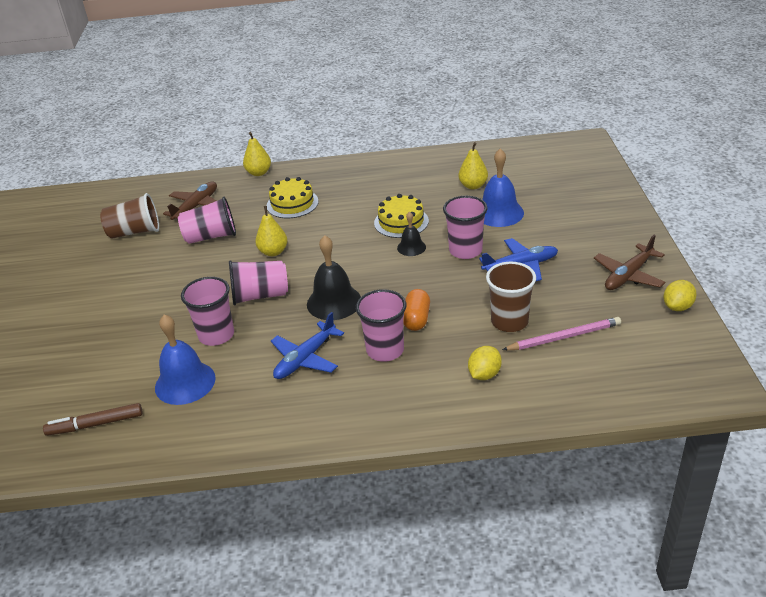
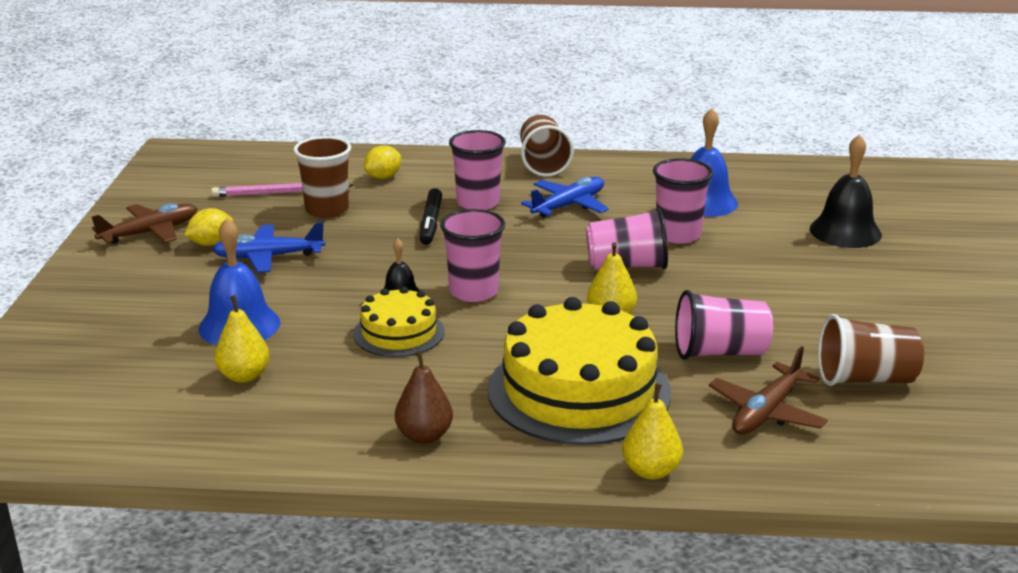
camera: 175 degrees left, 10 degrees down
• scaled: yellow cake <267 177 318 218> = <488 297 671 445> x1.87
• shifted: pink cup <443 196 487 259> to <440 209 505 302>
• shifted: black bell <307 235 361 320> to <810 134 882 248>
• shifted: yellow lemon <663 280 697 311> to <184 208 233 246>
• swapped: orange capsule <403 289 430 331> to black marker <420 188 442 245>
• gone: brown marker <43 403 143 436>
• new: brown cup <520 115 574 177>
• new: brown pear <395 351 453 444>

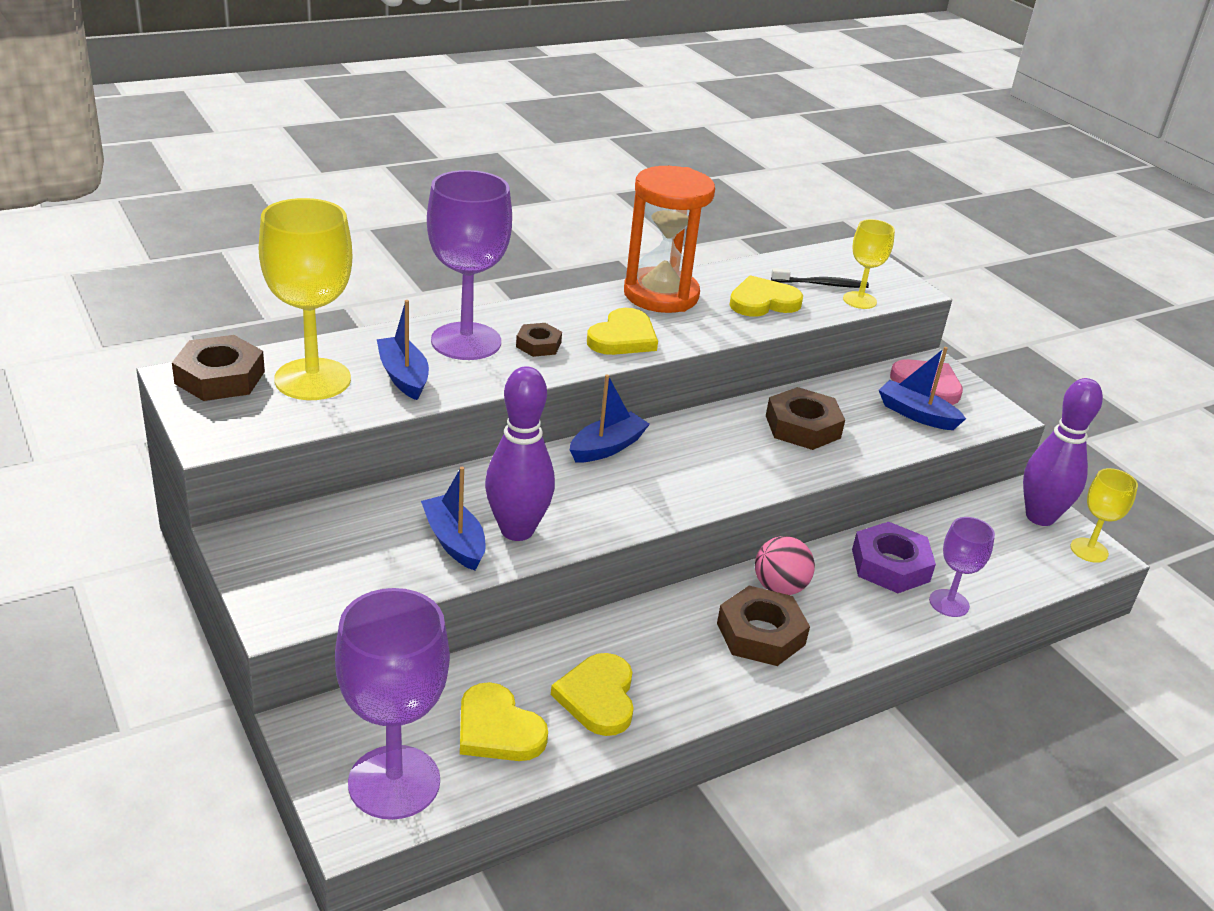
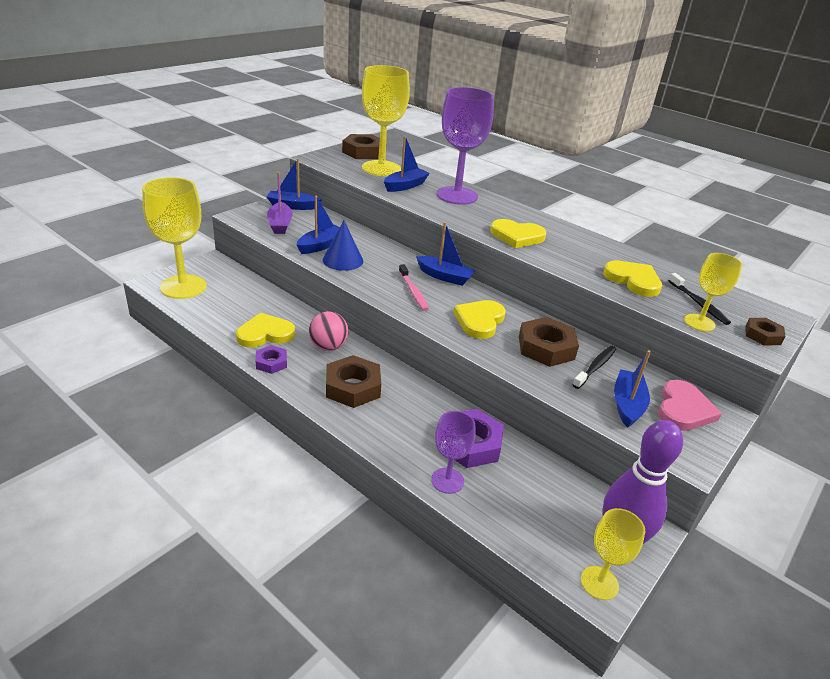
camera: 70 degrees right, 0 degrees up
• gone: orange hourglass <624 166 715 313>
• shifted: brown nut <516 323 562 357> to <745 318 785 346>
• swapped: purple bowling pin <485 366 555 541> to blue cone <323 221 363 271>
• shifted: pink ball <755 536 815 595> to <309 311 348 351>
• repainted: purple goblet <335 588 450 820> to yellow goblet <142 177 207 299>
• shifted: yellow heart <460 682 548 761> to <453 300 506 339>
• new: blue boat <267 158 322 210>
• new: purple boat <267 172 293 234>
• new: pink toothbrush <399 264 429 311>
• new: purple nut <256 345 287 374>
• new: black toothbrush <573 346 616 389>

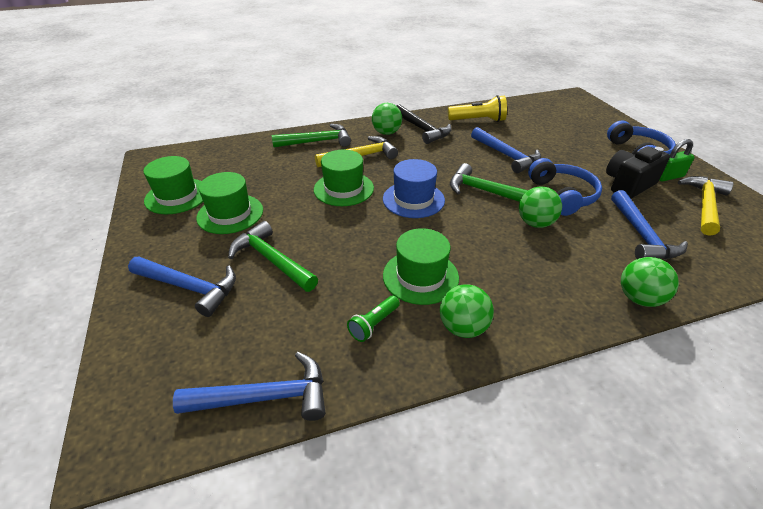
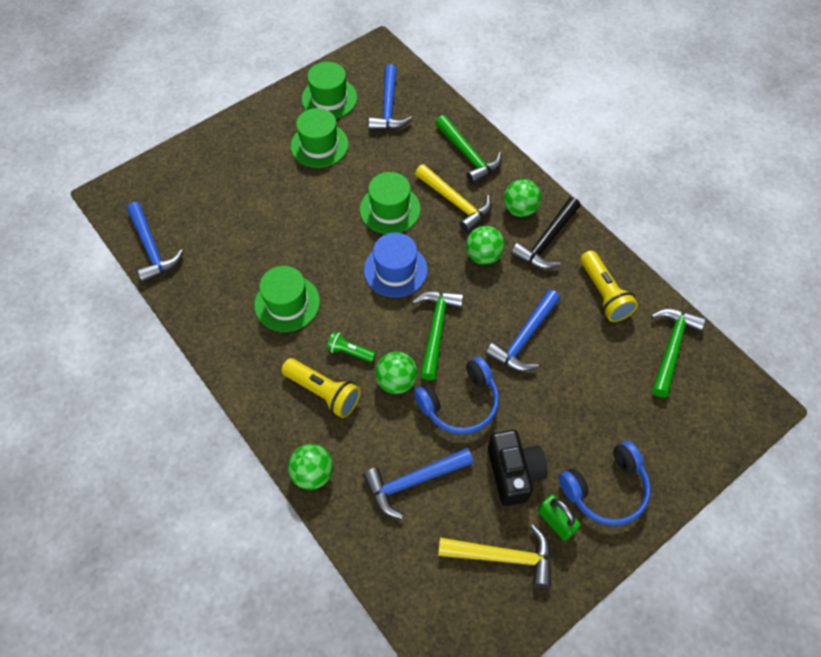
camera: 70 degrees right, 20 degrees up
• rotated: black camera <606 146 670 199> = <488 430 548 506> 45 degrees clockwise
• shifted: green hammer <228 221 318 292> to <651 309 706 397>
• shifted: blue hammer <128 257 236 317> to <368 64 413 131>
• shifted: green ball <440 284 494 338> to <466 226 505 265>
• shifted: green flashlight <347 296 400 342> to <327 331 376 362>
• new: yellow flashlight <281 358 361 418>

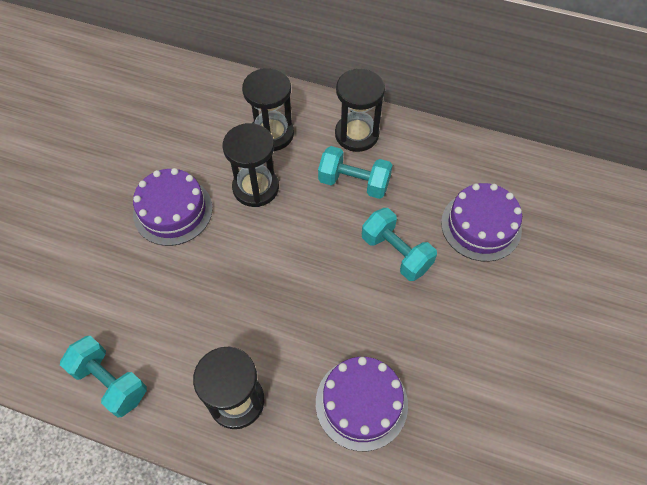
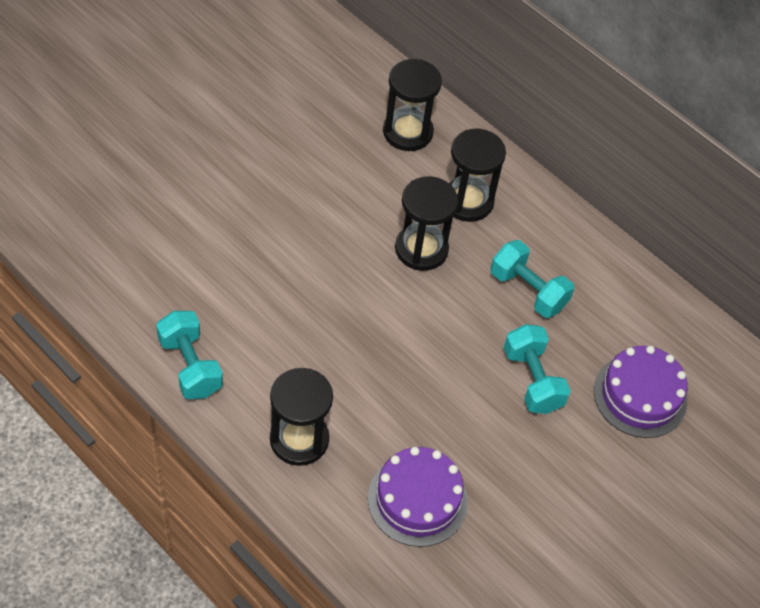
camera: 20 degrees right, 5 degrees down
• shifted: black hourglass <335 69 385 152> to <383 59 442 151>
• gone: purple cake <133 168 213 246>

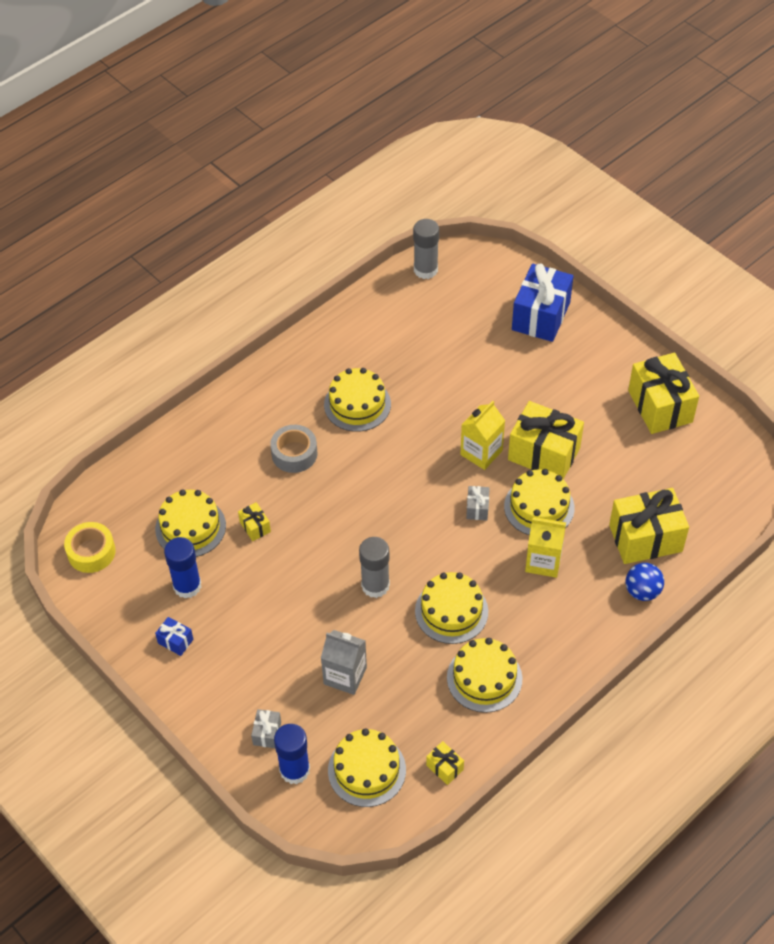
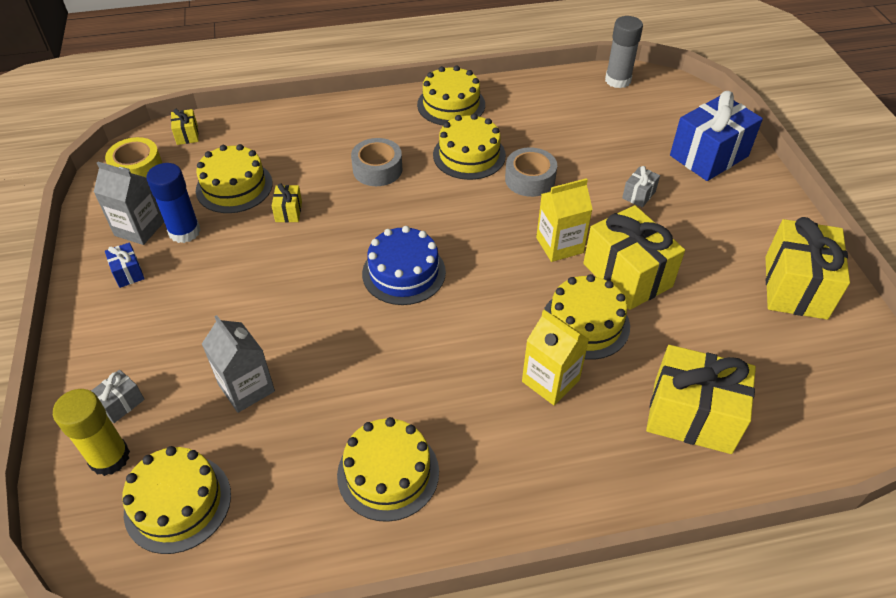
camera: 30 degrees right, 5 degrees down
• shifted: grey gift <466 486 490 520> to <622 166 660 208>
• gone: grey glue stick <359 537 390 598>
• gone: blue ball <626 563 664 601>
• shifted: yellow cake <415 572 488 644> to <417 66 485 125>
• repainted: blue glue stick <274 724 310 784> to yellow glue stick <53 389 130 476>
• shifted: yellow gift <426 741 464 785> to <171 109 199 145>
• new: grey tape <505 147 557 197>
• new: grey carton <94 162 164 245>
• new: blue cake <362 226 446 305>

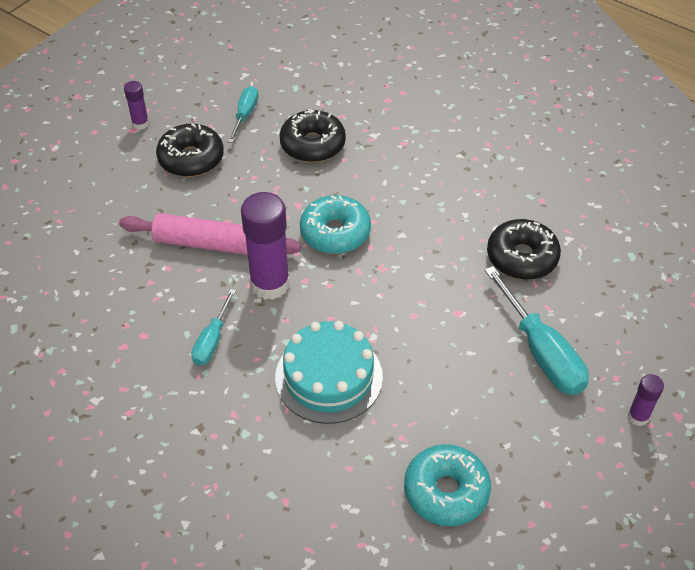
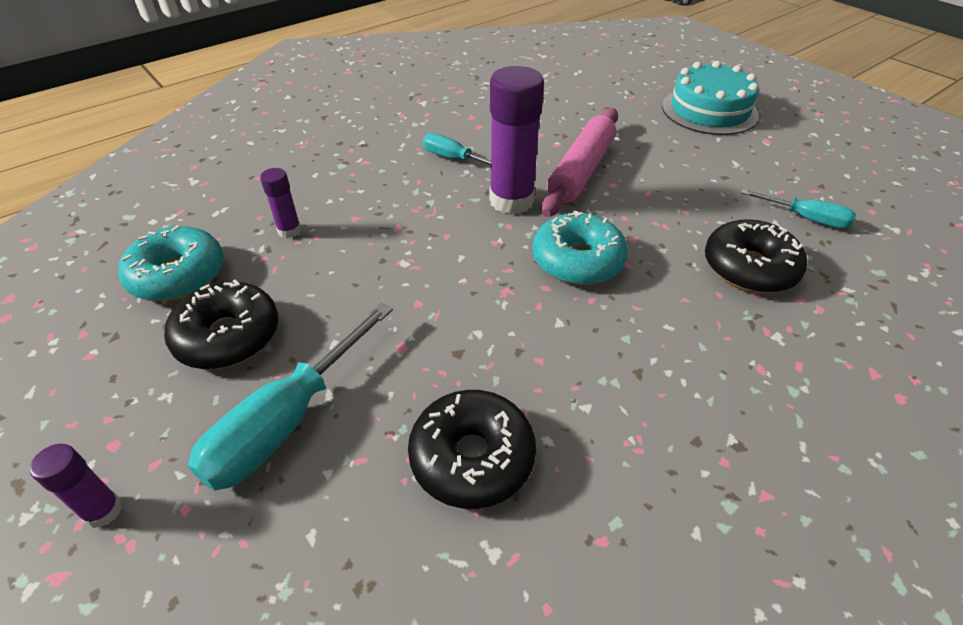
camera: 105 degrees right, 5 degrees down
• shifted: purple glue stick <124 81 149 129> to <260 168 301 238>
• shifted: black donut <156 123 224 177> to <164 280 278 369>
• rotated: turquoise screwdriver <485 266 589 395> = <188 303 393 491> 45 degrees counterclockwise
• shifted: turquoise cake <275 321 383 424> to <662 61 759 135>

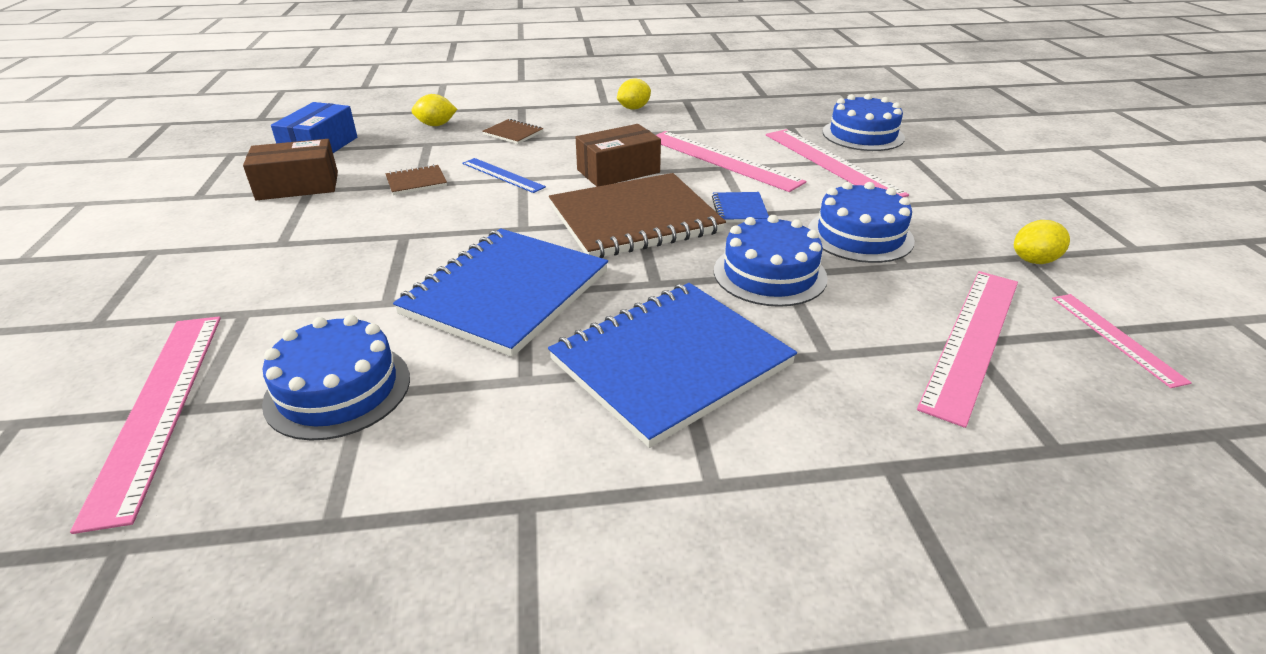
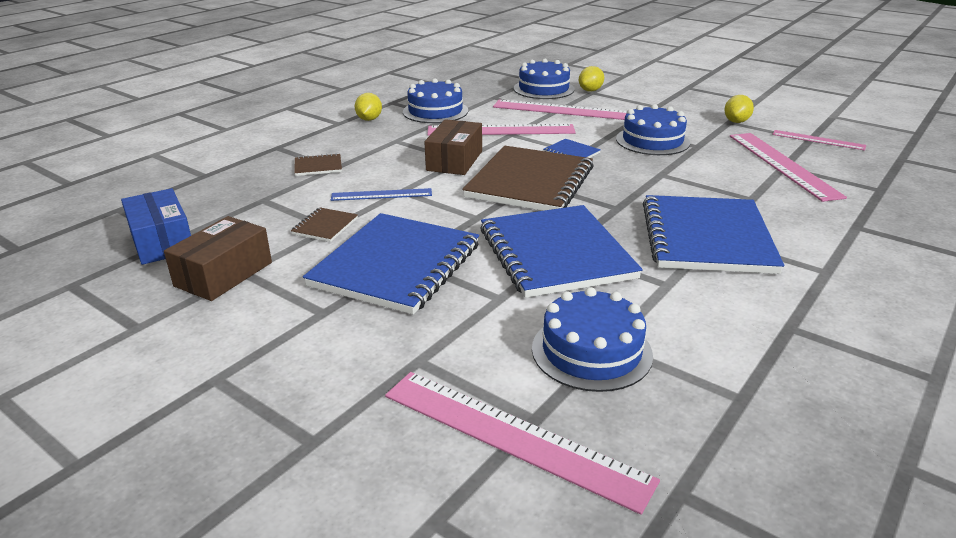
camera: 45 degrees left, 5 degrees down
• shifted: yellow lemon <411 94 457 126> to <579 66 604 92>
• shifted: blue cake <714 215 828 307> to <403 78 468 123>
• new: blue notebook <303 213 479 315>

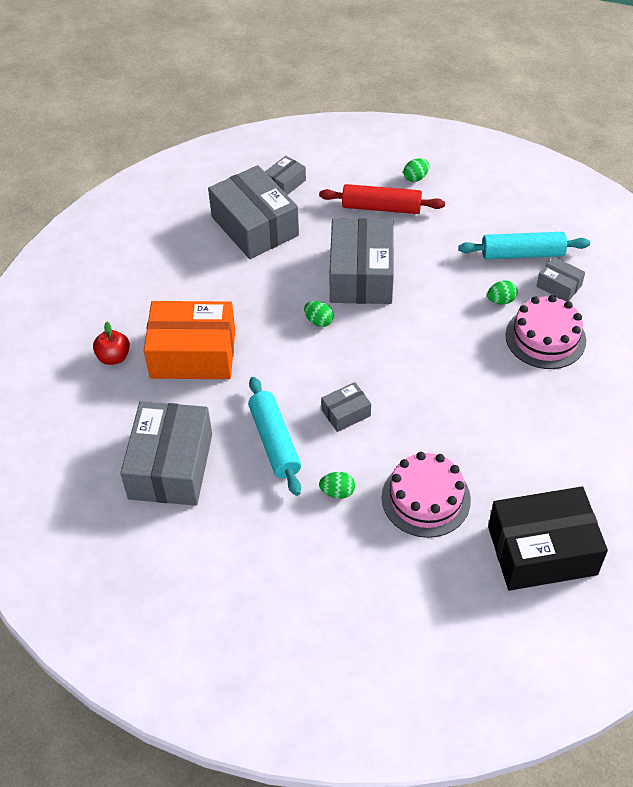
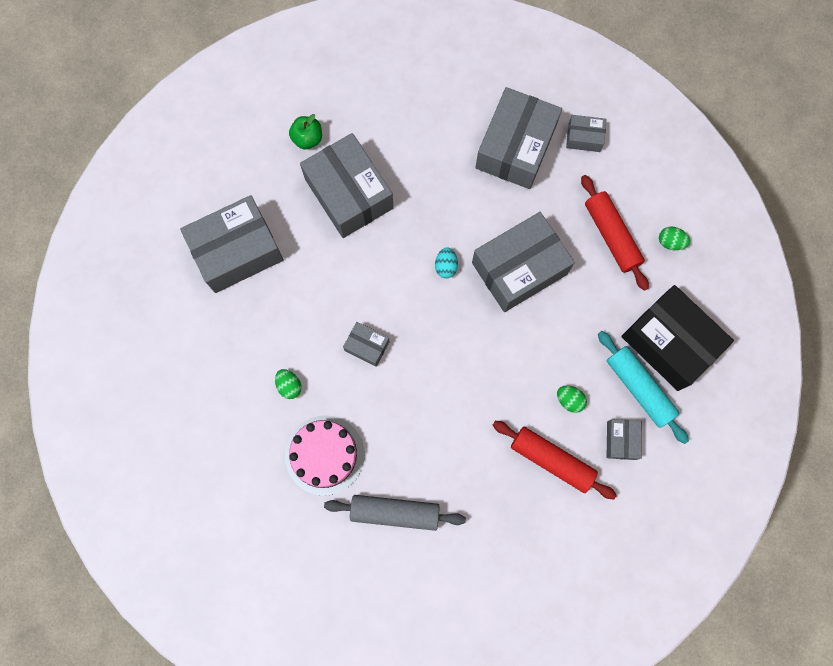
camera: 55 degrees right, 25 degrees up
• swapped: pink cake <505 295 586 369> to red rolling pin <493 421 617 500>
• repainted: orange box <144 301 235 379> to grey box <300 133 394 238>
• repainted: green egg <304 301 334 327> to turquoise egg <435 248 458 278>
• repainted: red apple <93 322 130 365> to green apple <289 114 322 149>
• gone: turquoise rolling pin <248 377 301 496>
• shifted: black box <488 486 608 591> to <621 285 734 391>
• new: grey rolling pin <324 495 466 531>

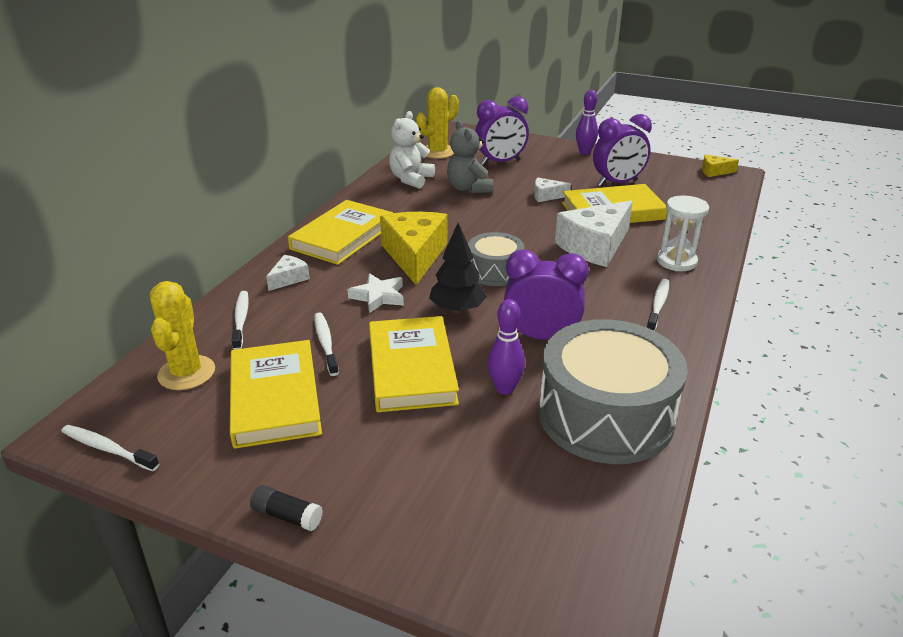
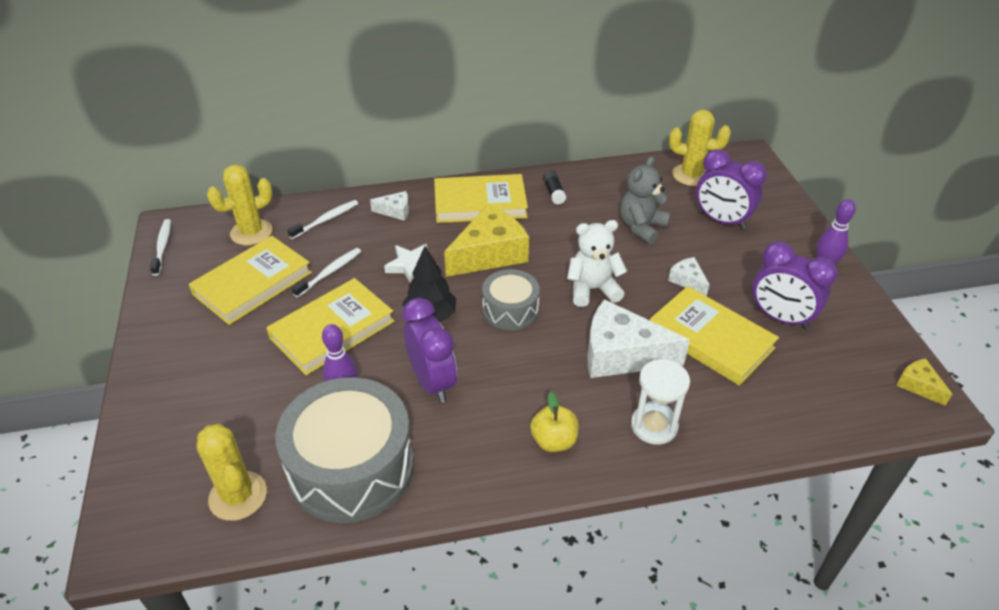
camera: 55 degrees right, 10 degrees up
• shifted: white teddy bear <389 111 435 189> to <567 220 627 307>
• swapped: white toothbrush <647 279 669 331> to yellow apple <530 391 579 452>
• shifted: black glue stick <250 485 323 531> to <543 170 566 204>
• new: yellow cactus <197 424 267 521>

